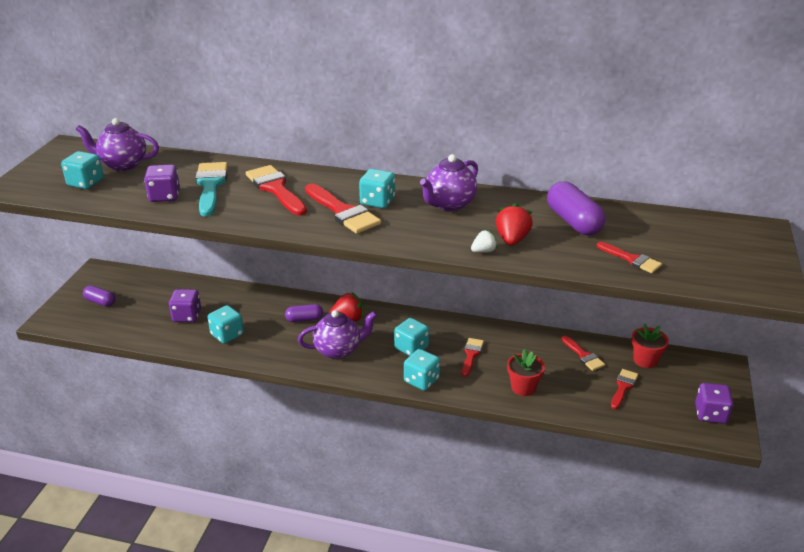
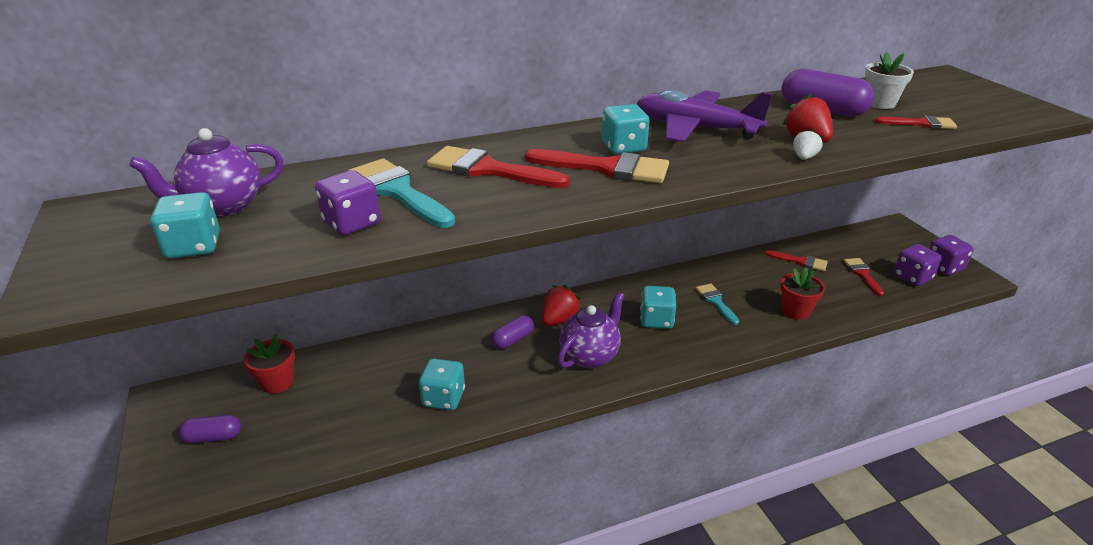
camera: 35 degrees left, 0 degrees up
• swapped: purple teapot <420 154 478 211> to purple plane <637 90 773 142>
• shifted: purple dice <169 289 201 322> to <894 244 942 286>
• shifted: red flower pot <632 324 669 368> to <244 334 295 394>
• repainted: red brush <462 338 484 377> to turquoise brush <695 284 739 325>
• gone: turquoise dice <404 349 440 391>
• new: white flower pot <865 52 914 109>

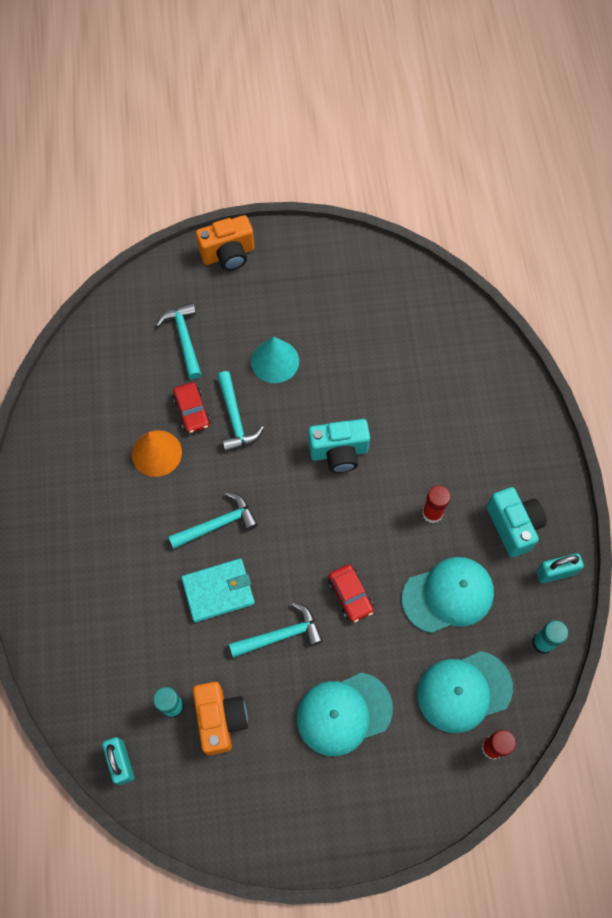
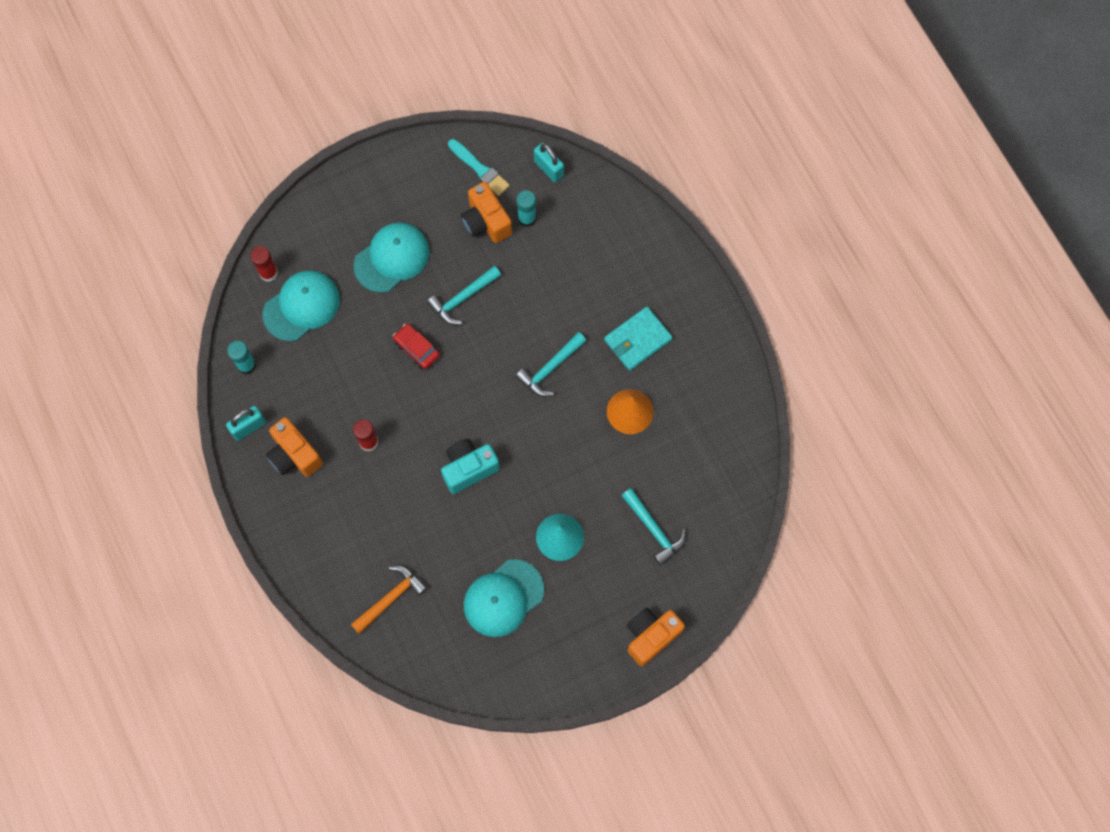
camera: 160 degrees right, 5 degrees up
• gone: turquoise hammer <217 371 264 452>
• gone: red car <173 382 211 433>
• repainted: turquoise camera <487 487 547 557> to orange camera <266 417 323 477>
• shifted: turquoise cap <402 557 494 633> to <464 559 544 637>
• shifted: turquoise wallet <181 558 255 622> to <604 307 672 370>
• new: turquoise brush <448 139 510 196>
• new: orange hammer <351 565 428 634>

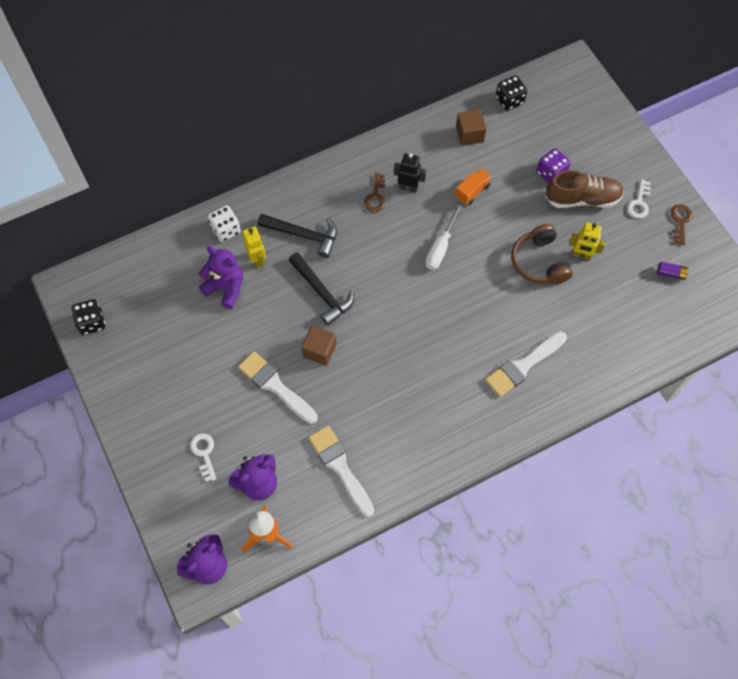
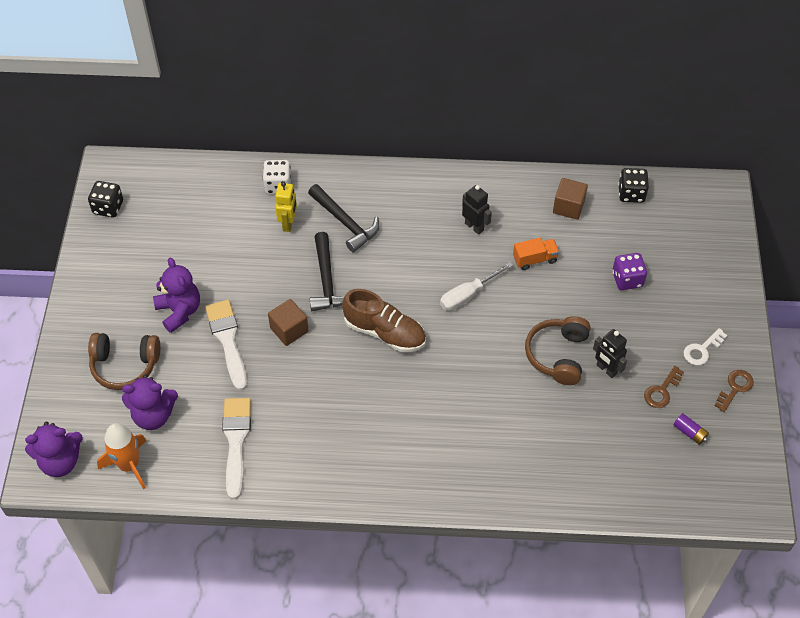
camera: 30 degrees right, 10 degrees down
• shifted: brown shoe <545 170 624 208> to <342 289 426 352>
• shifted: brown key <364 173 385 212> to <644 366 684 408>
• repainted: yellow robot <569 222 606 260> to black robot <593 329 627 378>
• shifted: purple teddy bear <199 247 243 309> to <153 258 200 333>
• gone: white brush <485 331 567 397>
• swapped: white key <190 433 216 482> to brown headphones <88 333 160 390>

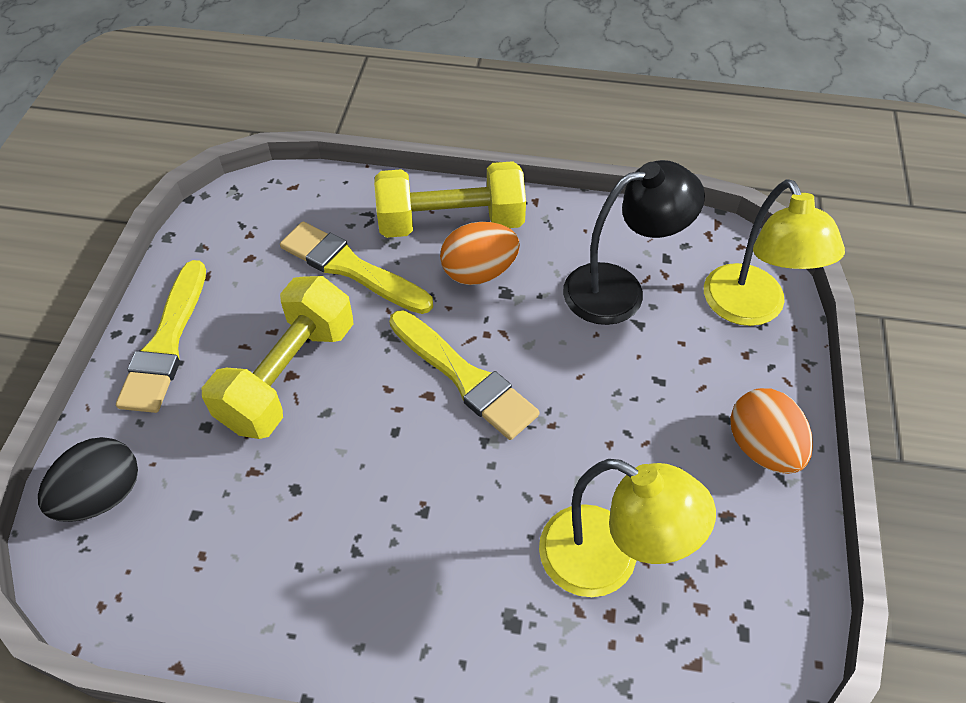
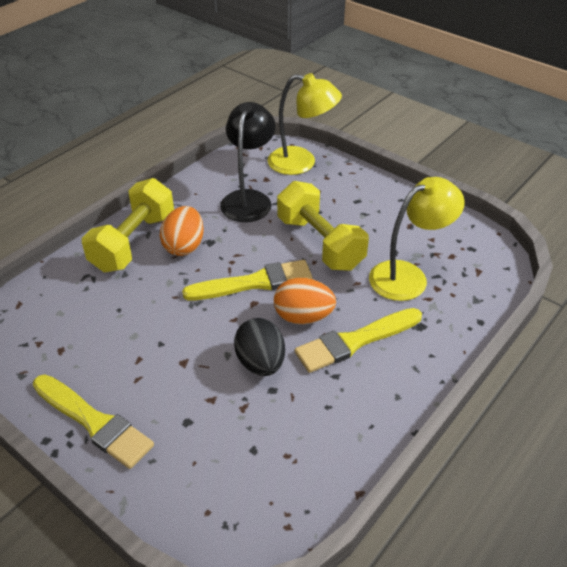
camera: 60 degrees left, 10 degrees down
• shifted: yellow brush <280 222 433 314> to <295 308 422 373>
• shifted: yellow dumbbell <202 276 353 439> to <277 181 369 271>
• shifted: orange egg <730 388 813 474> to <274 278 336 324>
• shifted: black egg <38 437 138 522> to <234 318 285 376>

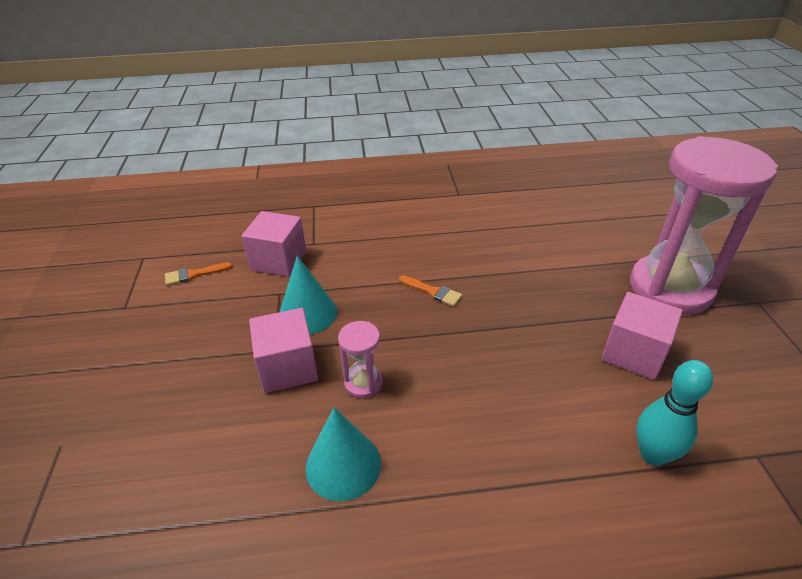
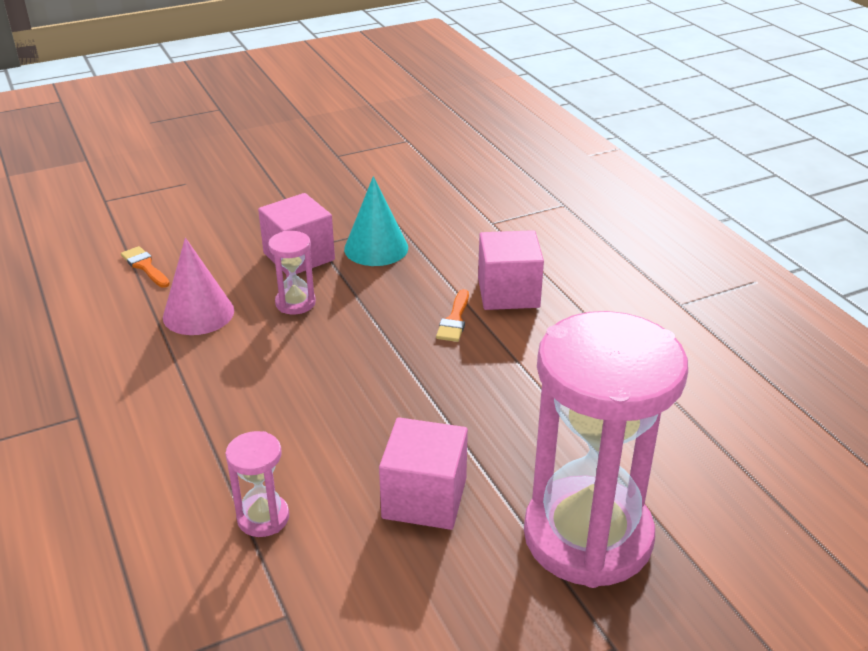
camera: 70 degrees right, 5 degrees down
• shifted: pink cube <241 211 306 277> to <478 230 544 310>
• shifted: orange brush <165 262 232 286> to <121 246 170 288>
• swapped: turquoise bowling pin <636 360 713 466> to pink hourglass <225 431 289 537>
• repainted: turquoise cone <305 407 381 501> to pink cone <163 238 234 335>

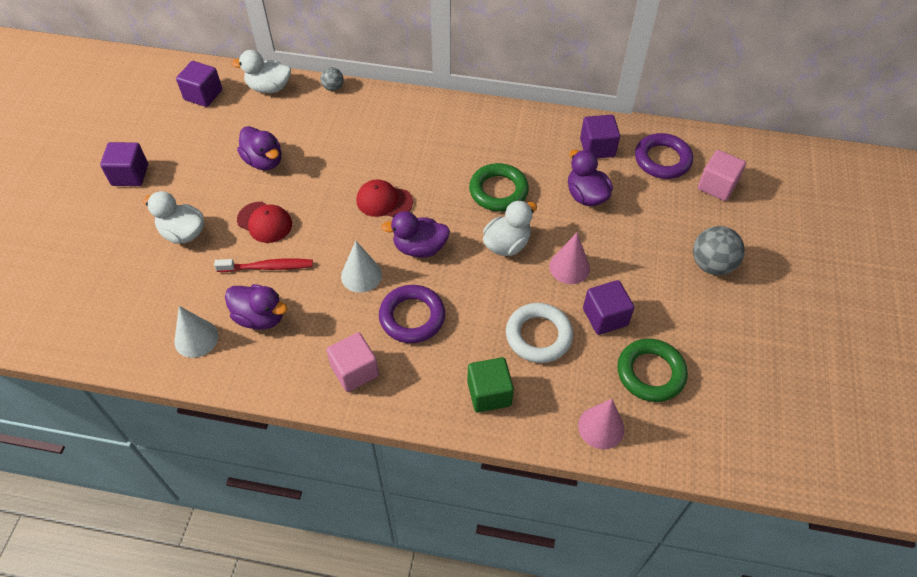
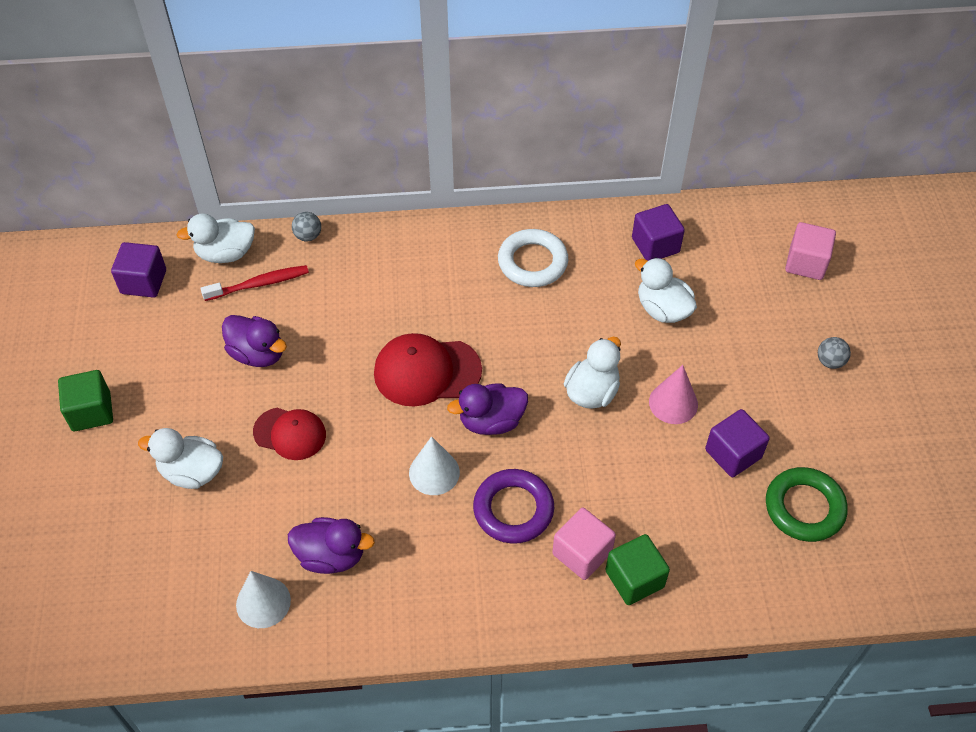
camera: 15 degrees left, 0 degrees up
• gone: purple ring <635 133 693 179>
• repainted: purple cube <100 142 148 186> to green cube <58 370 113 431>
• repainted: purple duck <568 150 613 206> to white duck <635 257 697 323>
• gone: green ring <469 163 529 211>
• scaled: red cap <356 180 413 217> = <374 333 482 407> x1.51
• scaled: grey ball <693 226 745 275> = <818 337 851 369> x0.55
• shifted: red toothbrush <214 259 313 272> to <201 265 309 301>
• shifted: white ring <506 303 573 363> to <498 229 568 287>
• shifted: pink cube <327 332 379 392> to <552 508 616 580>
• gone: pink cone <578 399 625 449>

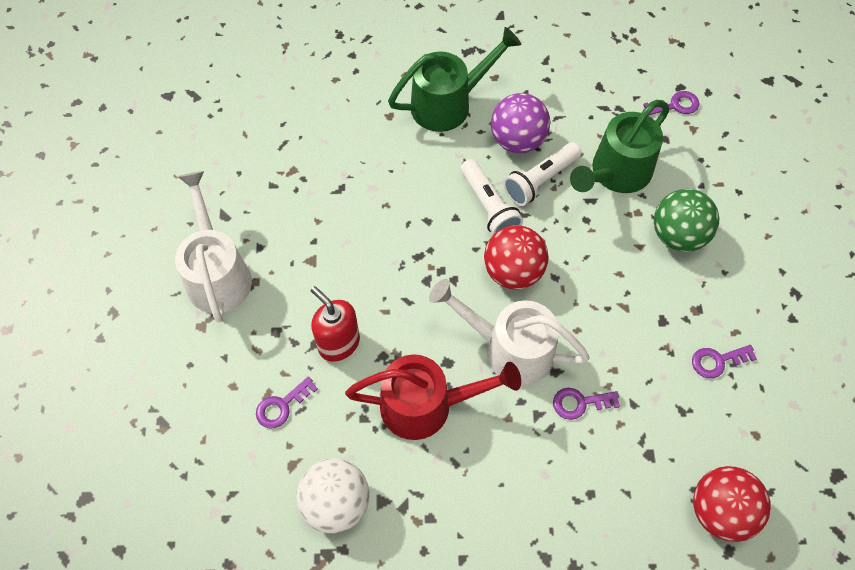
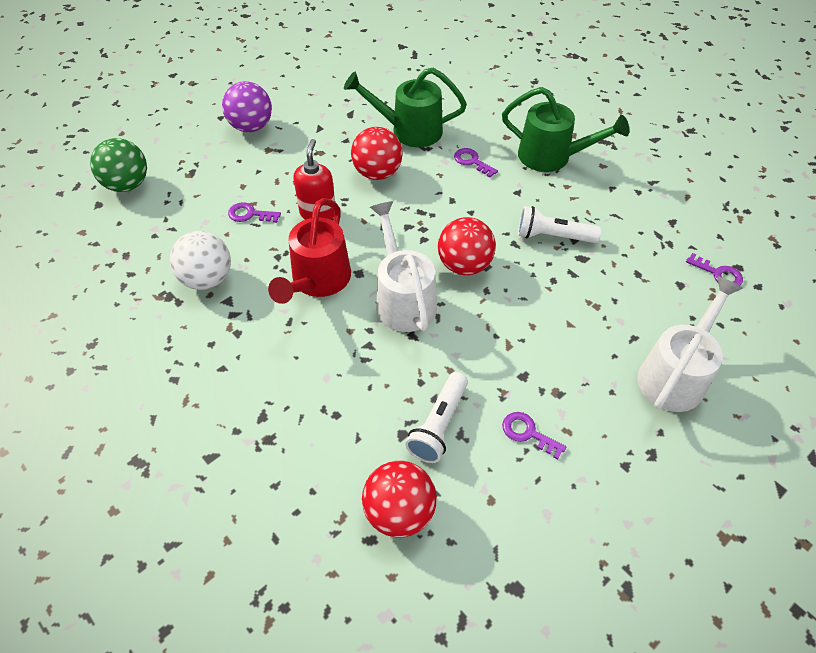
camera: 50 degrees right, 10 degrees down
• shifted: purple ball <491 93 551 153> to <222 81 272 132>
• shifted: green watering can <570 100 669 193> to <344 68 467 147>
• shifted: white flashlight <461 159 523 235> to <405 372 468 463>
• shifted: white watering can <175 171 252 322> to <637 276 743 412>
• shifted: green ball <654 189 719 252> to <90 138 147 192>
• rotated: red watering can <345 354 521 440> = <268 198 351 304> 60 degrees clockwise
• shifted: purple key <553 388 620 420> to <454 148 498 178>
• new: red ball <351 127 403 180>

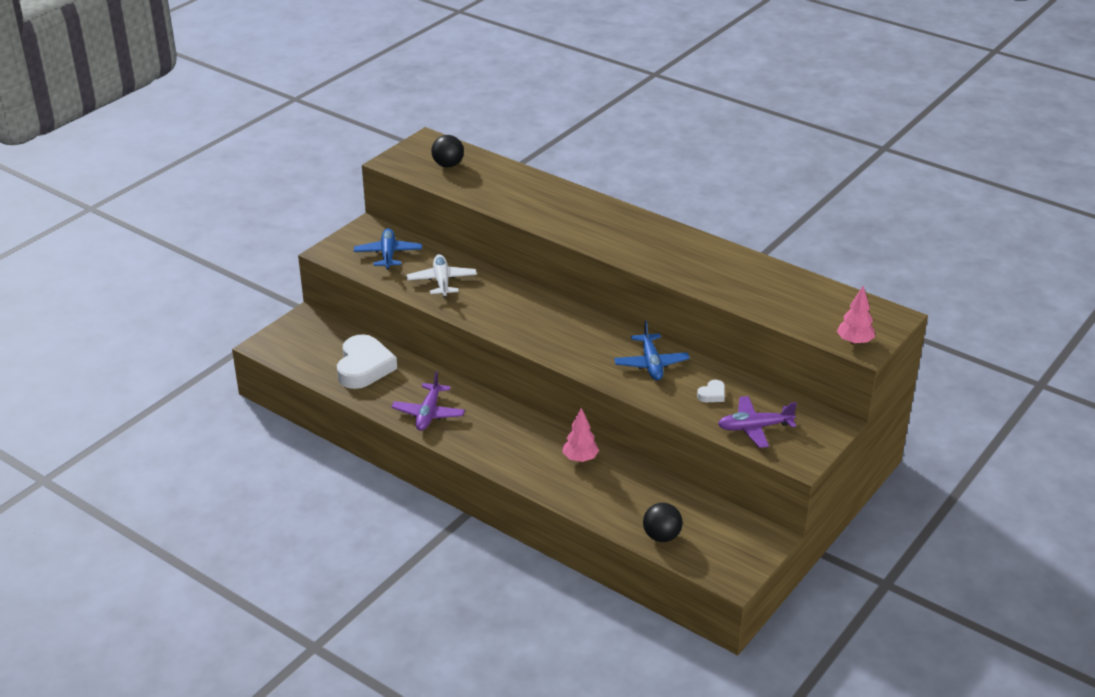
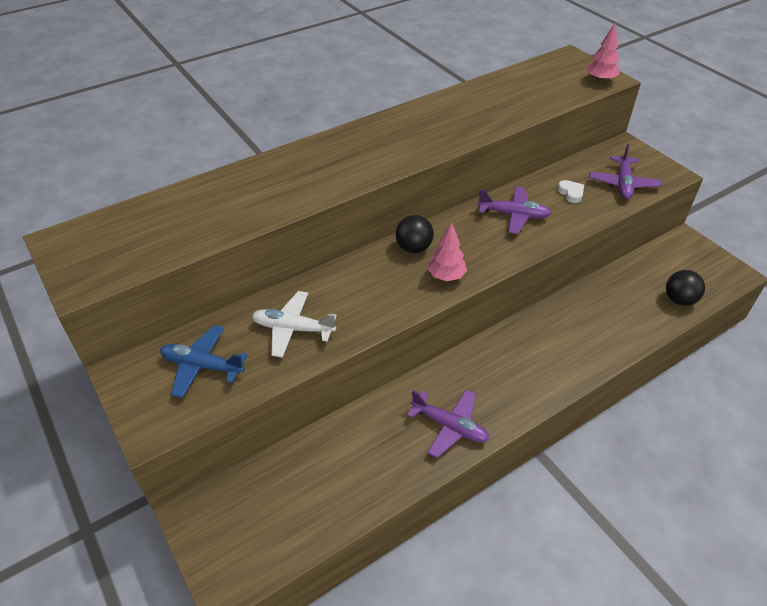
camera: 70 degrees left, 10 degrees up
• shifted: black ball <431 135 464 167> to <396 215 434 253>
• repainted: blue plane <614 321 690 380> to purple plane <477 187 552 234>
• gone: white heart <337 334 397 389>
• shifted: pink tree <562 408 599 462> to <427 222 467 281>

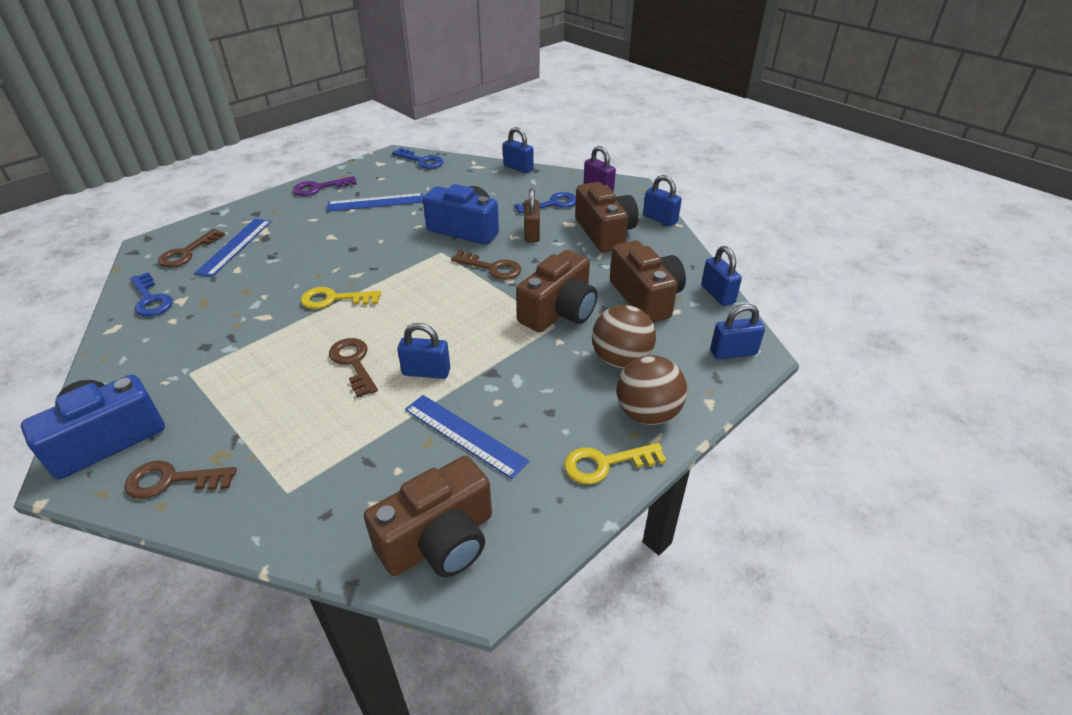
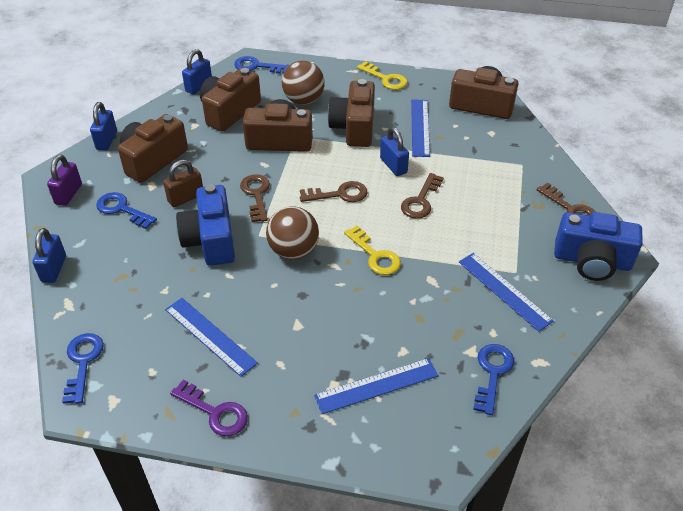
camera: 125 degrees left, 5 degrees up
• shifted: brown key <158 229 225 268> to <300 181 367 202>
• swapped: blue padlock <710 304 765 359> to blue key <234 56 290 74>
• shifted: brown ball <617 355 687 425> to <266 207 319 259>
• new: brown camera <328 79 375 147>
• new: blue ruler <459 253 554 332>

